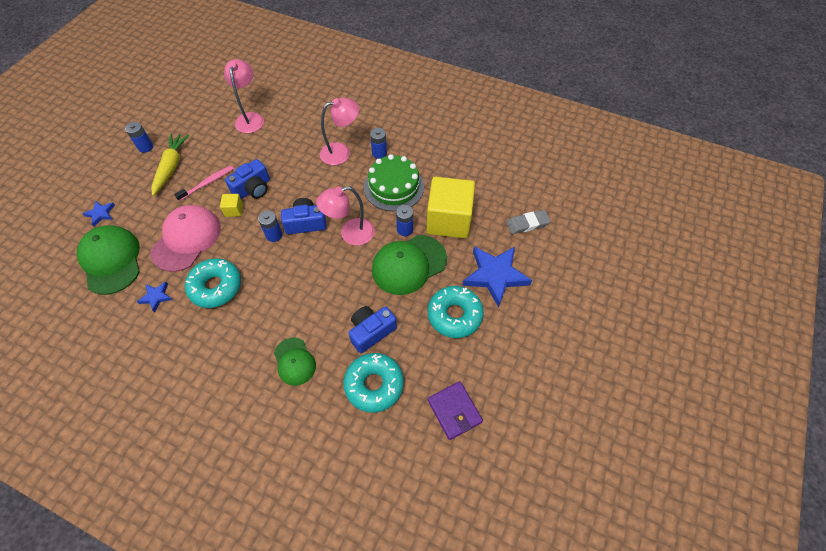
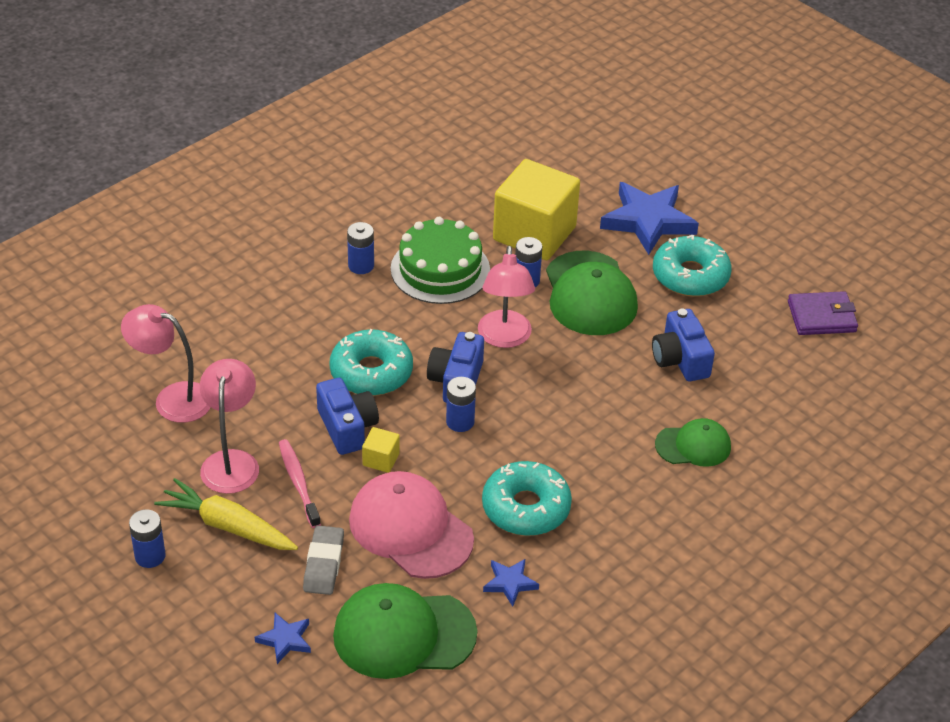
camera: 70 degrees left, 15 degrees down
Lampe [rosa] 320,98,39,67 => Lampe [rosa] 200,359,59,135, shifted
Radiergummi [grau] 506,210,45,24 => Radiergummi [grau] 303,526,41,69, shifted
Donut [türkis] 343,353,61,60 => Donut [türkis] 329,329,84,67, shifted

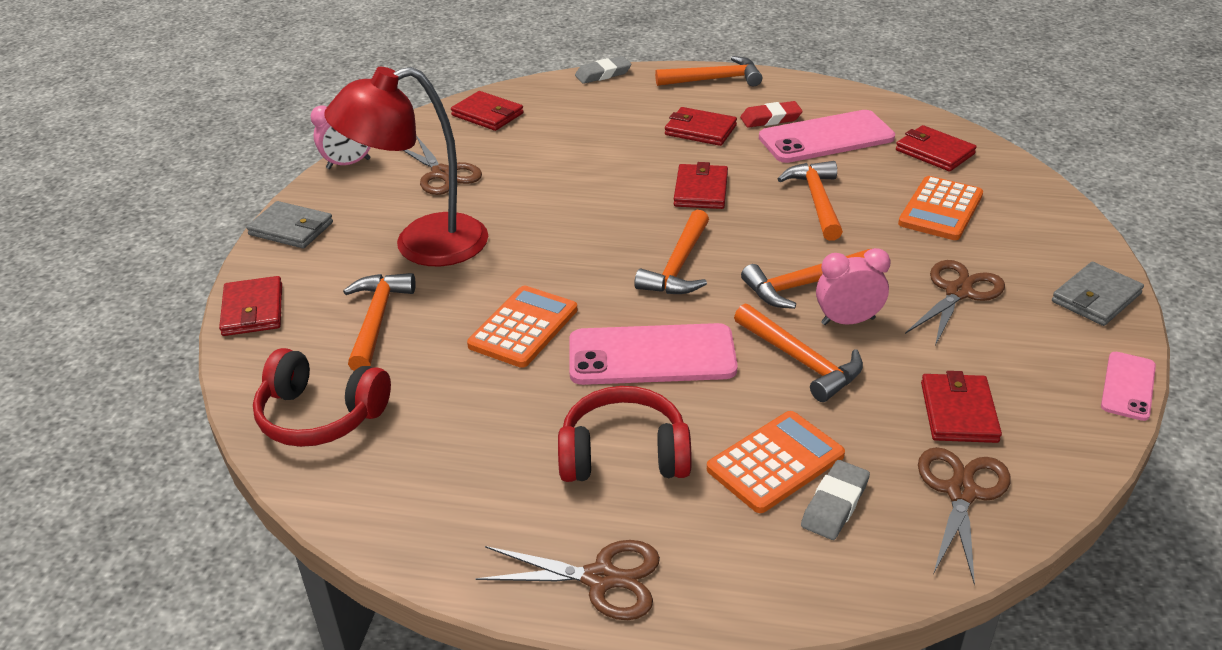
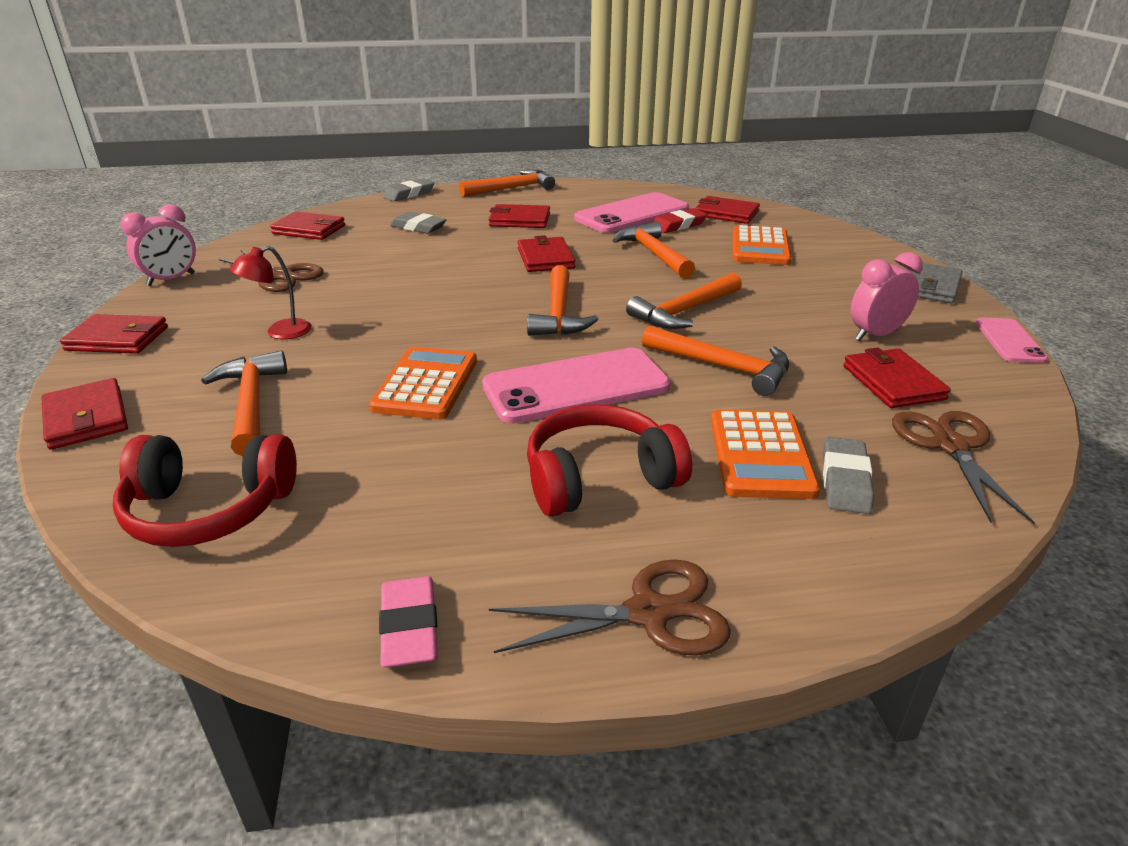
camera: 20 degrees left, 5 degrees down
Lampe [rot] 324,67,164,199 => Lampe [rot] 230,246,82,93, x0.43
Radiergummi [rot] 740,101,63,27 => Radiergummi [rot] 653,208,54,25, shifted
Geldbörse [grau] 246,201,87,47 => Geldbörse [rot] 60,314,108,40
Wecker [rosa] 816,248,75,77 => Wecker [rosa] 851,252,72,89, shifted
Schere [braun] 905,260,100,86 => nothing
Taschenrechner [orange] 707,411,138,102 => Taschenrechner [orange] 711,410,109,89, 150 degrees clockwise
nothing => Radiergummi [grau] 390,212,56,22
nothing => Radiergummi [rosa] 379,576,59,92

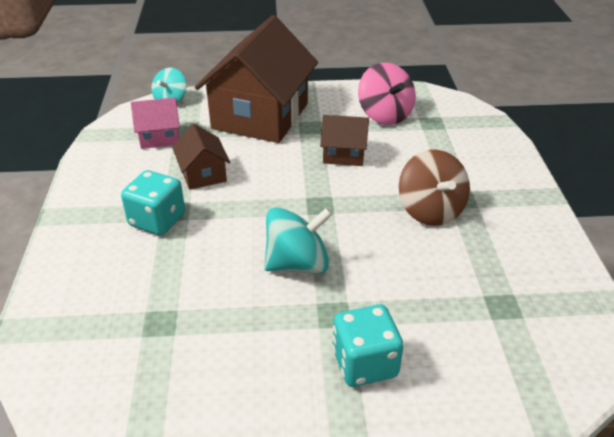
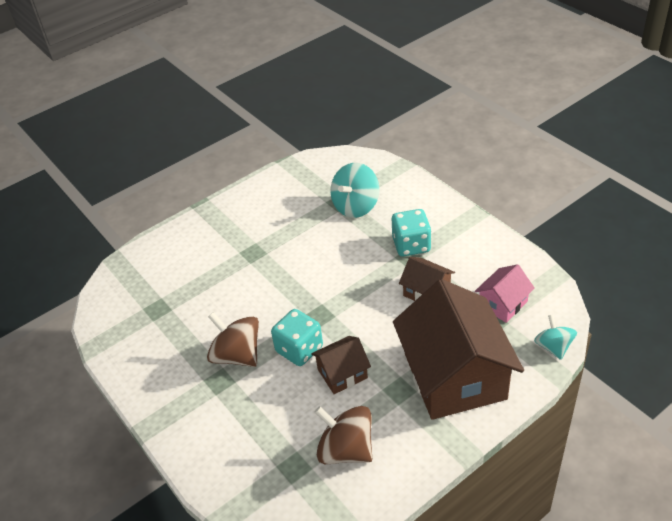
camera: 150 degrees right, 5 degrees up
Kreisel [rosa] 358,62,58,63 => Kreisel [braun] 315,406,57,58
Kreisel [türkis] 264,207,69,67 => Kreisel [türkis] 331,163,48,55, shifted
Spielwürfel [türkis] 332,304,71,83 => Spielwürfel [türkis] 271,309,52,57, shifted

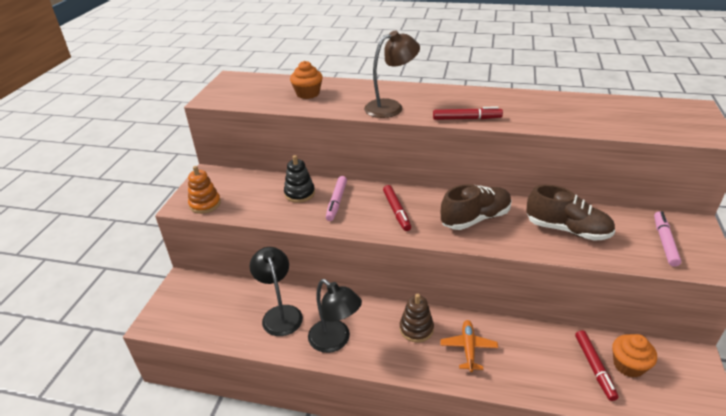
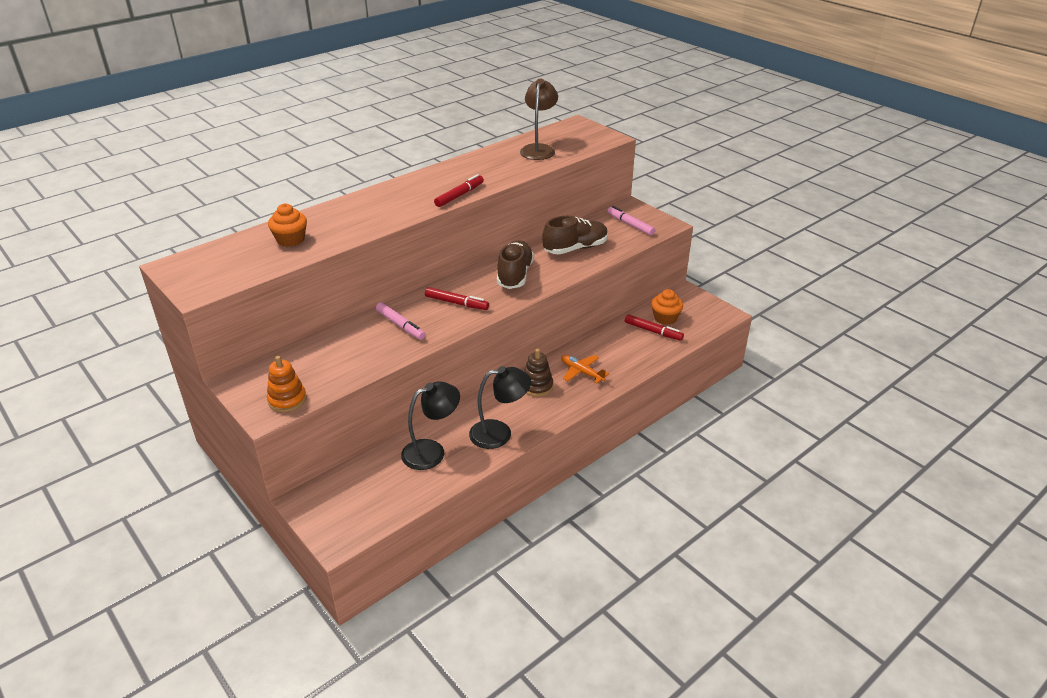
camera: 55 degrees left, 0 degrees up
Lampe [braun] 364,31,56,87 => Lampe [braun] 520,79,38,81, shifted
Stapelspielzeug [schwarz] 284,155,31,48 => nothing
Lampe [schwarz] 250,247,53,89 => Lampe [schwarz] 401,381,59,89, 135 degrees clockwise

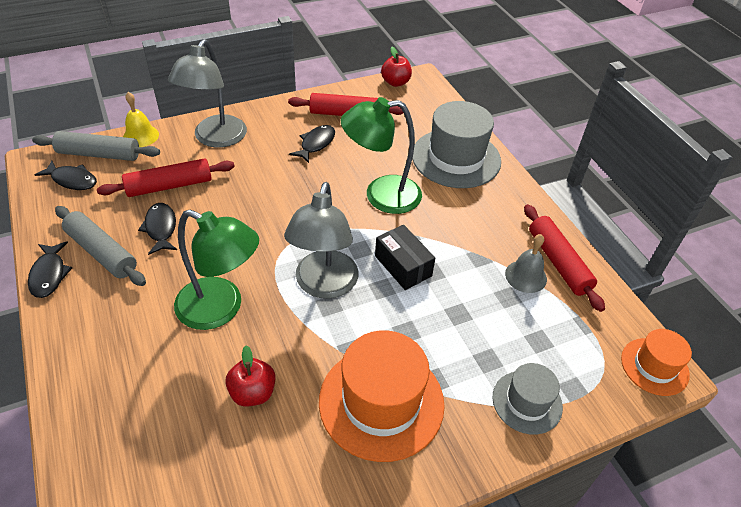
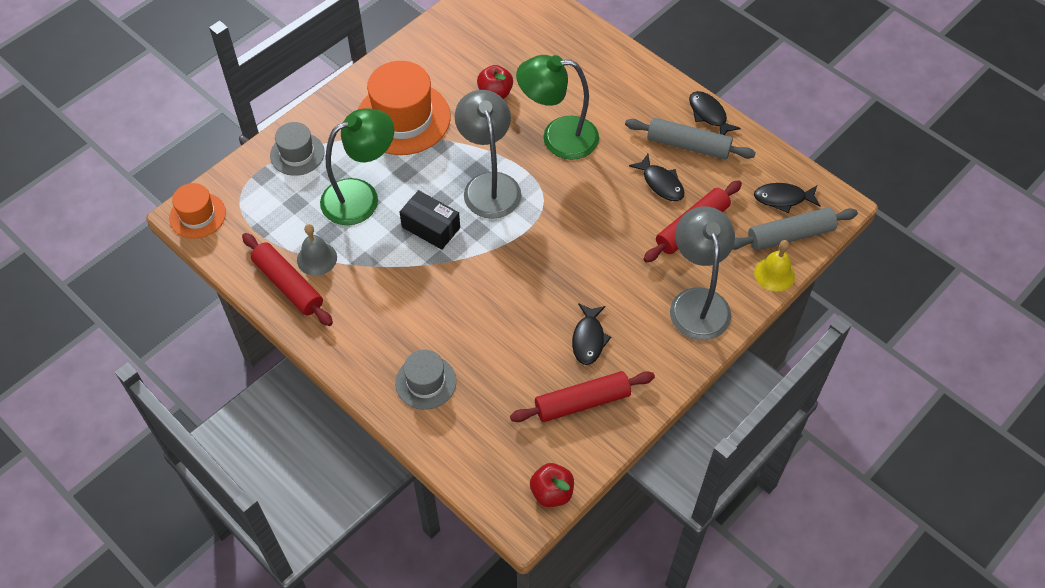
camera: 160 degrees right, 10 degrees up
Lampe [grün] 341,97,81,117 => Lampe [grün] 320,108,74,117, shifted
Hut [grau] 412,101,89,87 => Hut [grau] 395,350,61,60, x0.56

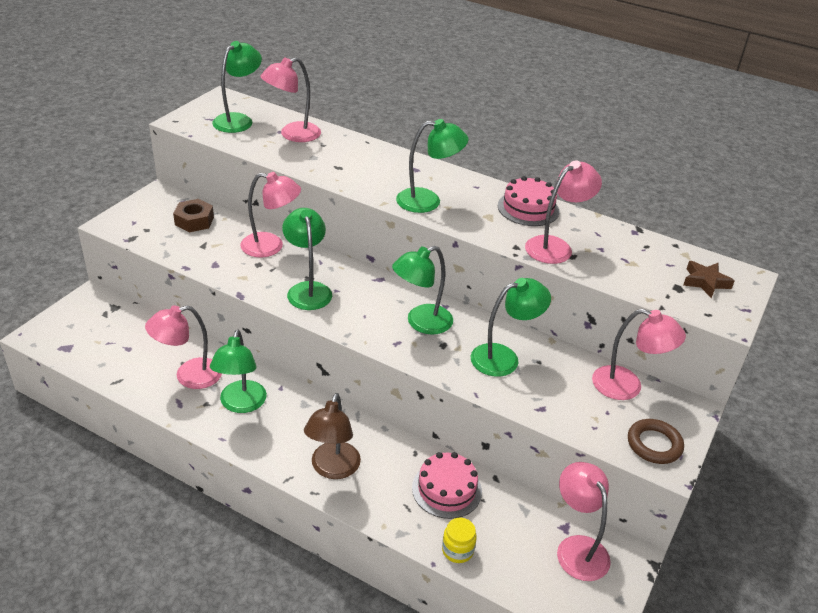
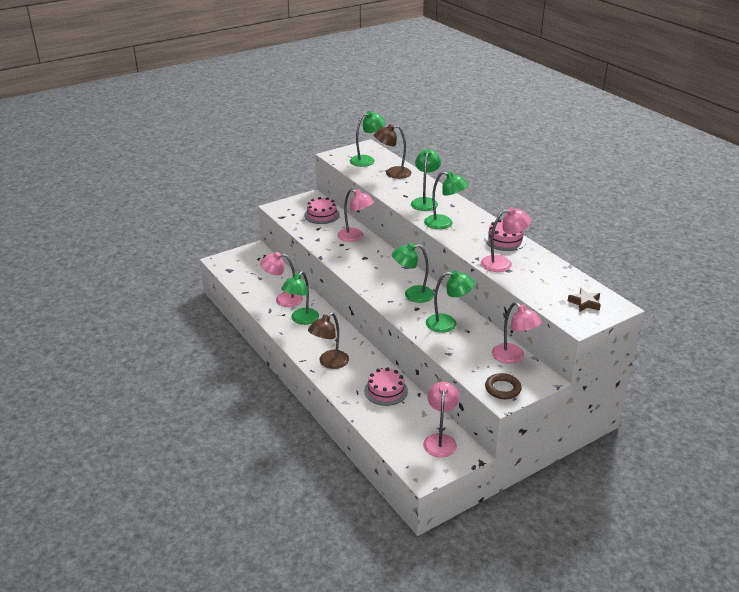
camera: 30 degrees right, 5 degrees down
Lampe [rosa] 260,57,61,85 => Lampe [braun] 374,124,37,55
Sechskantmutter [braun] 173,199,41,34 => Kuchen [rosa] 304,197,36,27
Lampe [grün] 282,208,50,102 => Lampe [grün] 411,149,30,62, shifted
Einmachglas [gelb] 442,518,35,45 => nothing

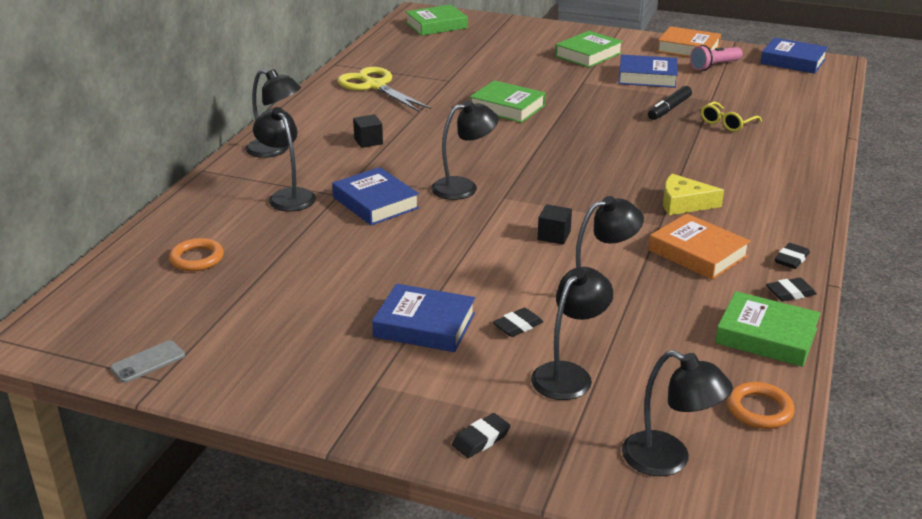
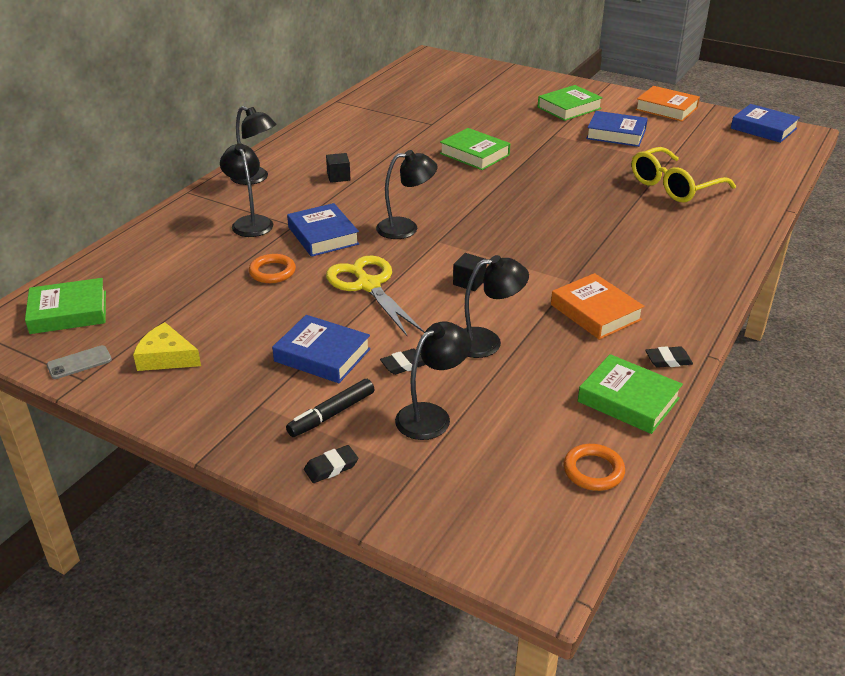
camera: 10 degrees right, 5 degrees up
Buch [grün] 405,4,63,32 => Buch [grün] 25,278,81,56, shifted
Taschenlampe [rosa] 690,45,52,26 => nothing
Schere [gelb] 337,67,94,45 => Schere [gelb] 326,255,98,82, shifted
Filzstift [schwarz] 648,86,44,34 => Filzstift [schwarz] 286,379,88,58, shifted
Brille [gelb] 701,101,61,31 => Brille [gelb] 632,147,104,55, x1.79
Käse [gelb] 663,174,61,41 => Käse [gelb] 133,322,68,49, shifted
Ring [orange] 169,238,55,33 => Ring [orange] 249,254,47,29, shifted
Radiergummi [schwarz] 775,243,35,26 => nothing
Lampe [schwarz] 622,350,111,126 => nothing

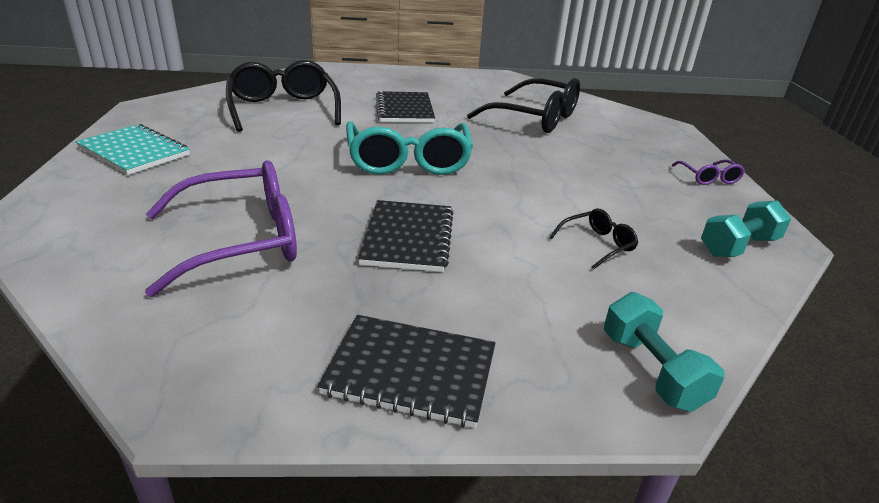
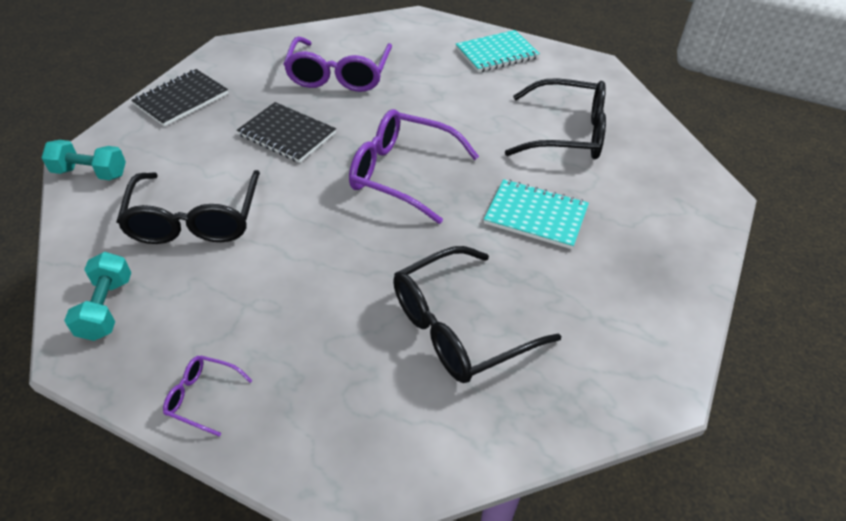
camera: 120 degrees right, 15 degrees up
Notizbuch [schwarz] 376,91,59,32 => Notizbuch [türkis] 484,179,105,70
Brille [türkis] 346,121,127,54 => Brille [lila] 349,109,130,115
Brille [schwarz] 550,209,88,61 => Brille [schwarz] 116,170,144,74, x2.18

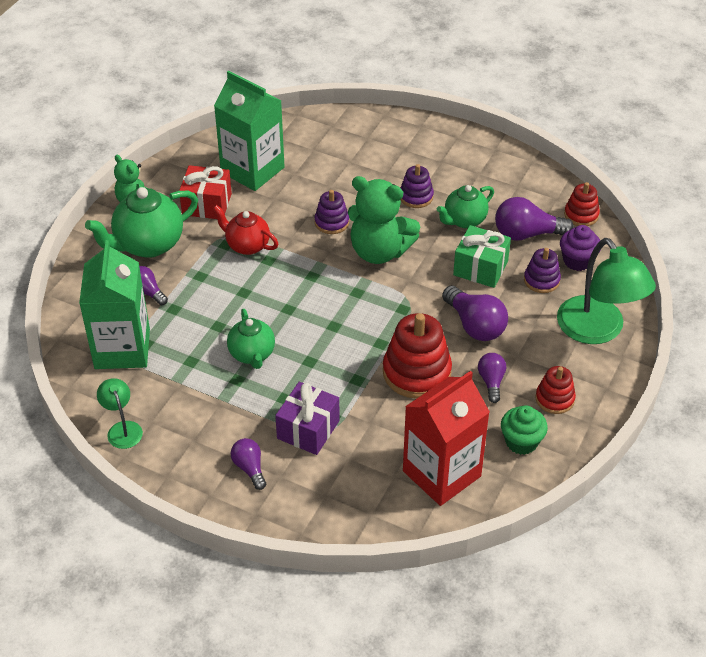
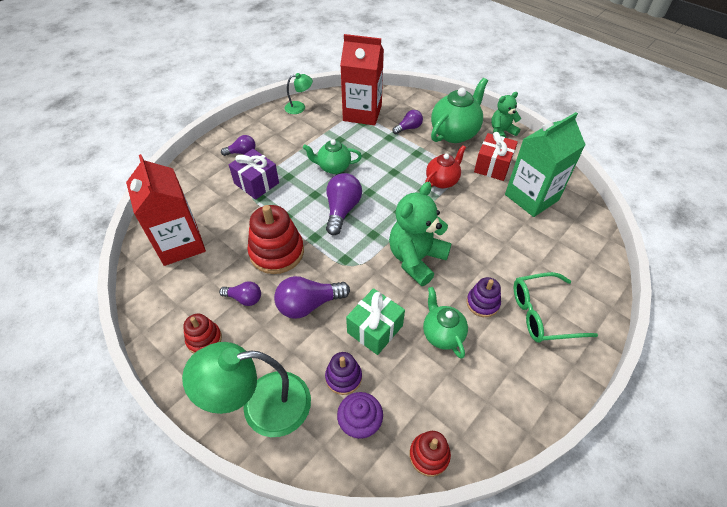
camera: 105 degrees right, 5 degrees up
Teekanne [grün] 85,187,113,71 => Teekanne [grün] 431,78,57,65, 60 degrees clockwise
Stapelspielzeug [lila] 314,190,35,44 => nothing
Glühbirne [lila] 495,197,79,44 => Glühbirne [lila] 326,173,36,62, shifted
Getränkekarton [grün] 79,240,71,129 => Getränkekarton [rot] 340,34,44,91
Muffin [grün] 501,405,47,50 => nothing
nothing => Brille [grün] 514,272,84,71

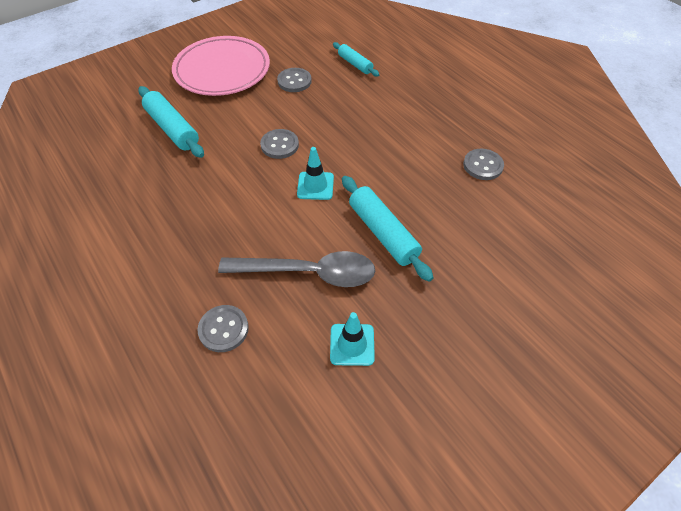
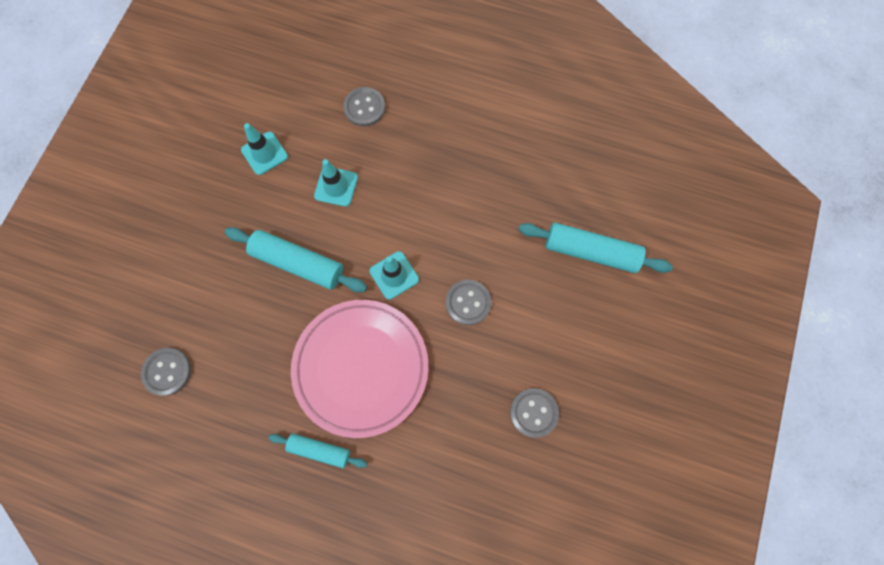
camera: 145 degrees right, 20 degrees up
Teller [rosa] 172,36,98,60 => Teller [rosa] 291,300,137,138, shifted
Nudelholz [türkis] 333,42,46,35 => Nudelholz [türkis] 269,434,98,34, shifted
Knopf [grau] 463,149,41,31 => Knopf [grau] 141,348,50,48, shifted
Löffel [grau] 218,251,157,36 => Leitkegel [türkis] 314,159,44,48

